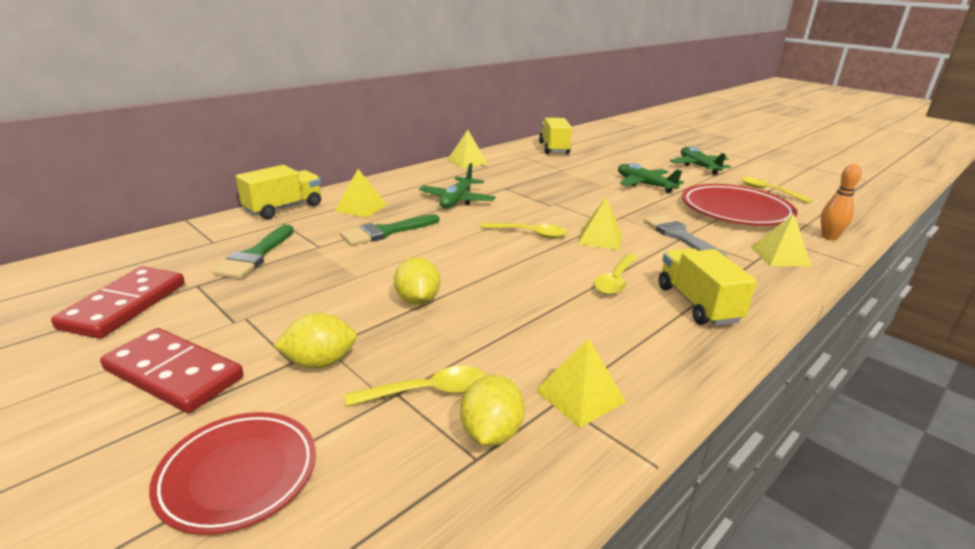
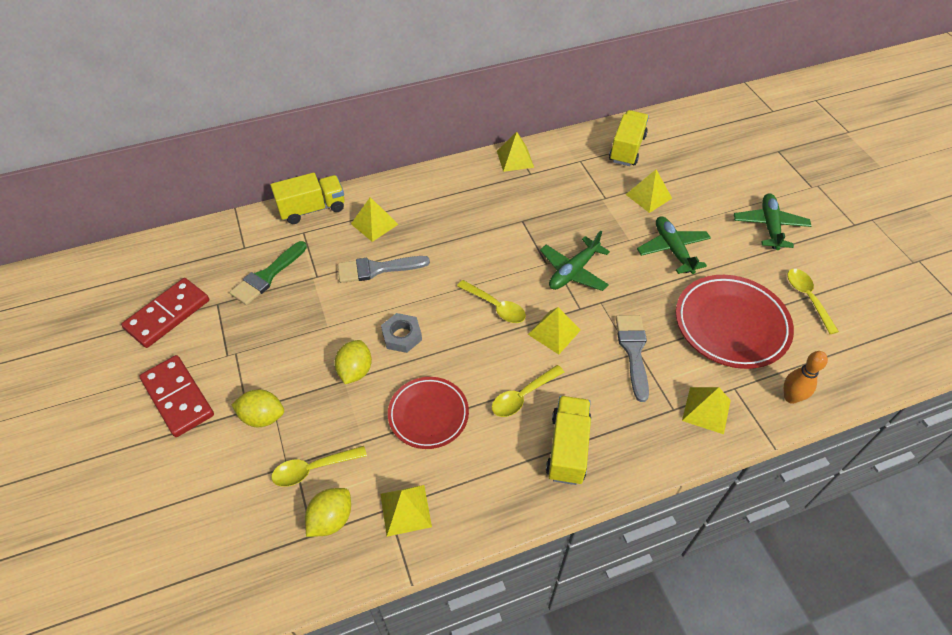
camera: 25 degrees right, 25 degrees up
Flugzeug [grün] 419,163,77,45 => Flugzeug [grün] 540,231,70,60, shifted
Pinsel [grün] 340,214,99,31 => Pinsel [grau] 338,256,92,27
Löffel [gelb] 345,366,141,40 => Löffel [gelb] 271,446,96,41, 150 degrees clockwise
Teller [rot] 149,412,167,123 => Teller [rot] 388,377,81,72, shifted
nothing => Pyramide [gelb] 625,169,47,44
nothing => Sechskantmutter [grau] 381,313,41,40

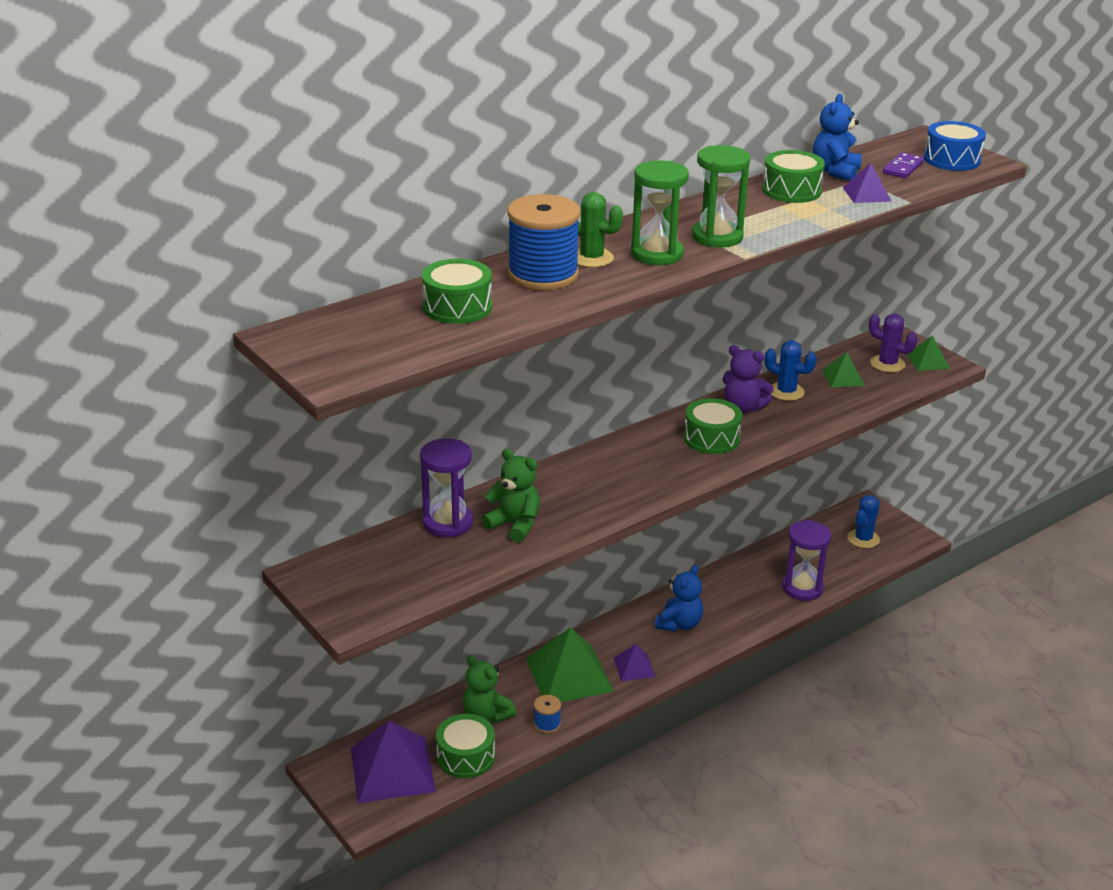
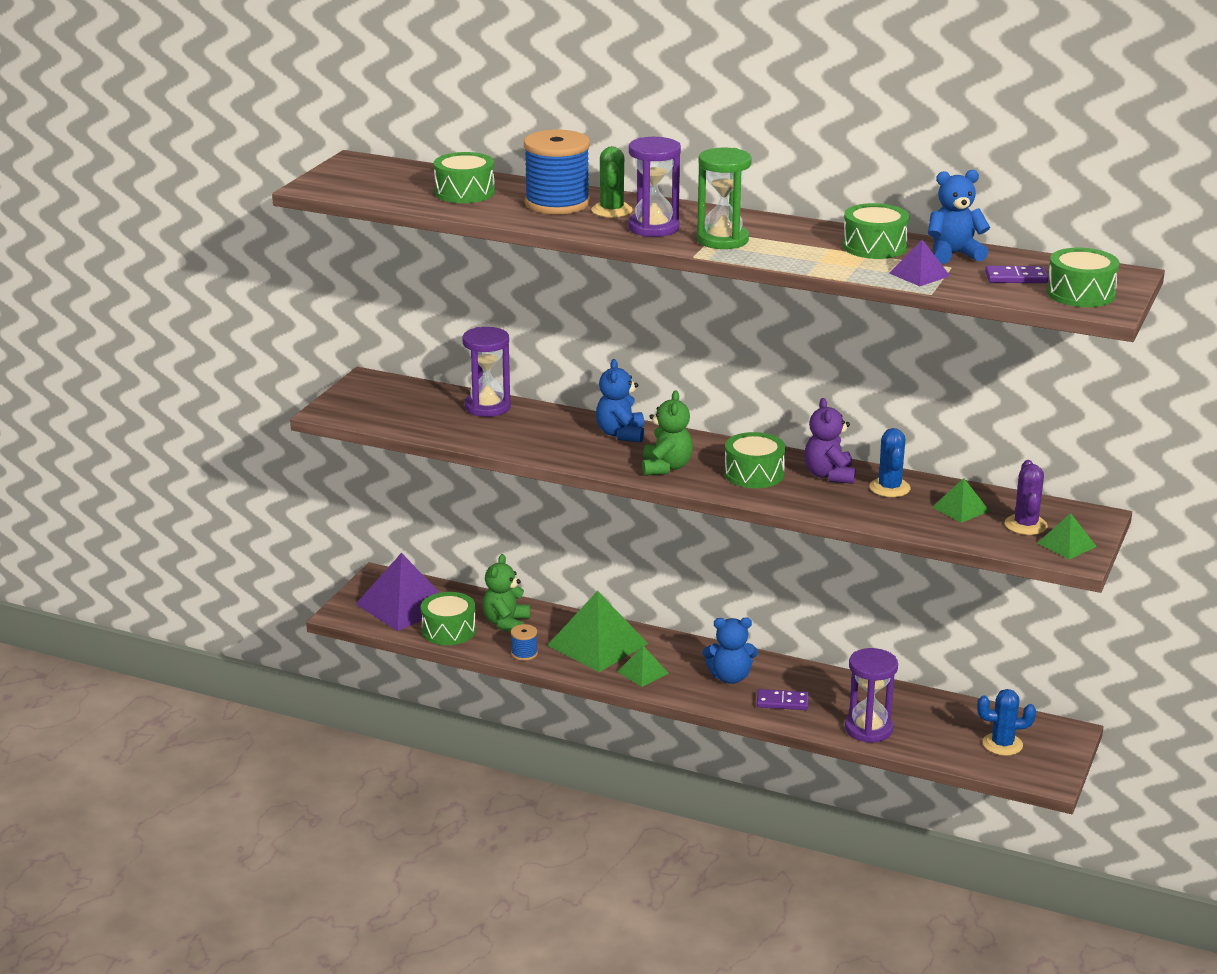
camera: 60 degrees right, 5 degrees down
Trommel [blau] 924,121,62,50 => Trommel [grün] 1047,248,72,59
Sanduhr [grün] 631,160,58,105 => Sanduhr [lila] 628,137,53,100
Teddybär [grün] 482,449,58,93 => Teddybär [grün] 642,391,51,85, shifted
Pyramide [lila] 613,644,43,37 => Pyramide [grün] 617,646,52,41
nothing => Teddybär [blau] 596,359,48,84
nothing => Dominostein [lila] 757,689,52,21

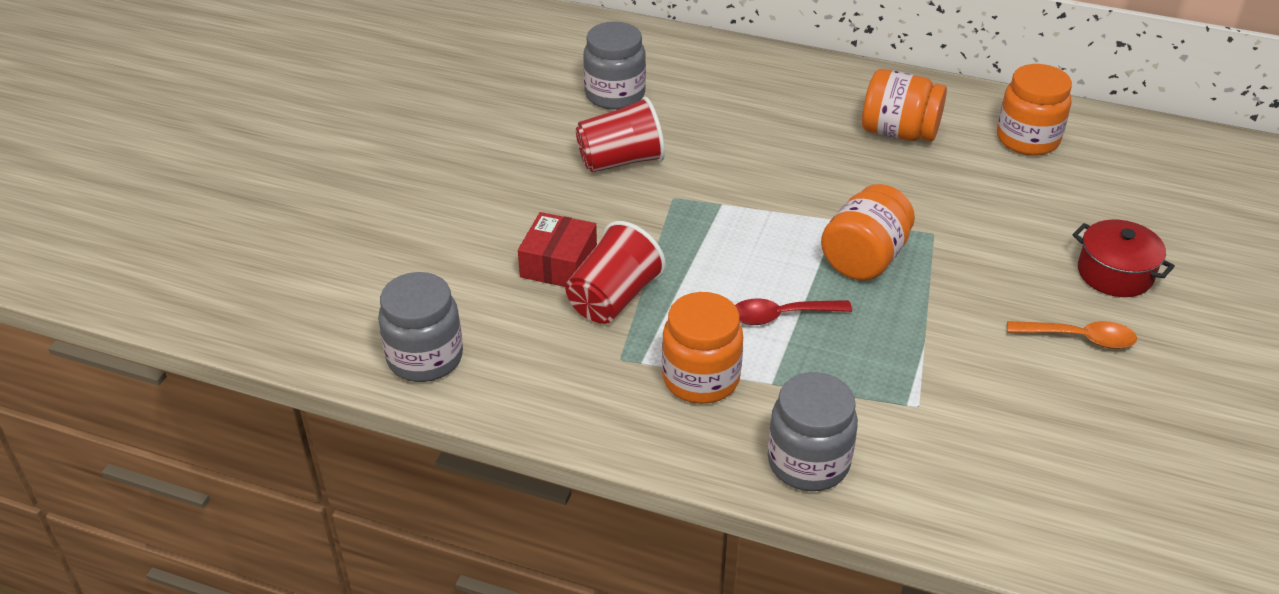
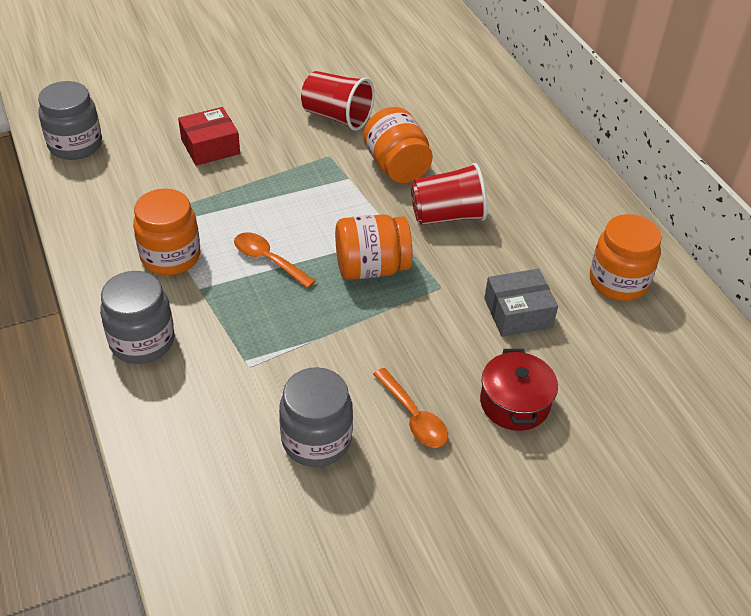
camera: 45 degrees right, 5 degrees up
Einmachglas [grau] 583,22,63,88 => Einmachglas [grau] 279,367,74,100, shifted
Einmachglas [orange] 862,69,85,72 => Einmachglas [orange] 363,107,70,76, shifted
Becher [rot] 565,221,101,103 => Becher [rot] 411,163,76,62, shifted
Löffel [rot] 735,298,117,27 => Löffel [orange] 234,232,82,56
nothing => Schachtel [grau] 484,269,74,68

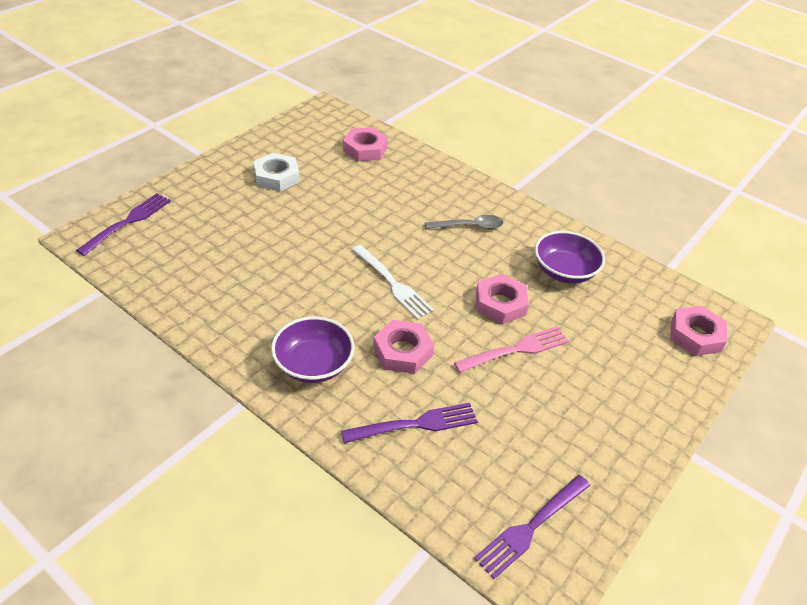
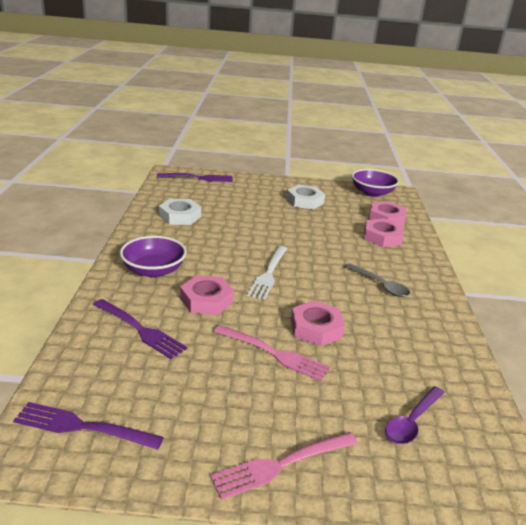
camera: 55 degrees right, 15 degrees down
Schüssel [lila] 535,231,70,52 => Schüssel [lila] 352,169,47,28, shifted
Sechskantmutter [rosa] 670,306,57,50 => Sechskantmutter [rosa] 364,218,40,29, shifted
nothing => Sechskantmutter [weiß] 159,199,42,26
nothing => Löffel [lila] 385,386,60,58
nothing => Gabel [rosa] 210,432,148,68

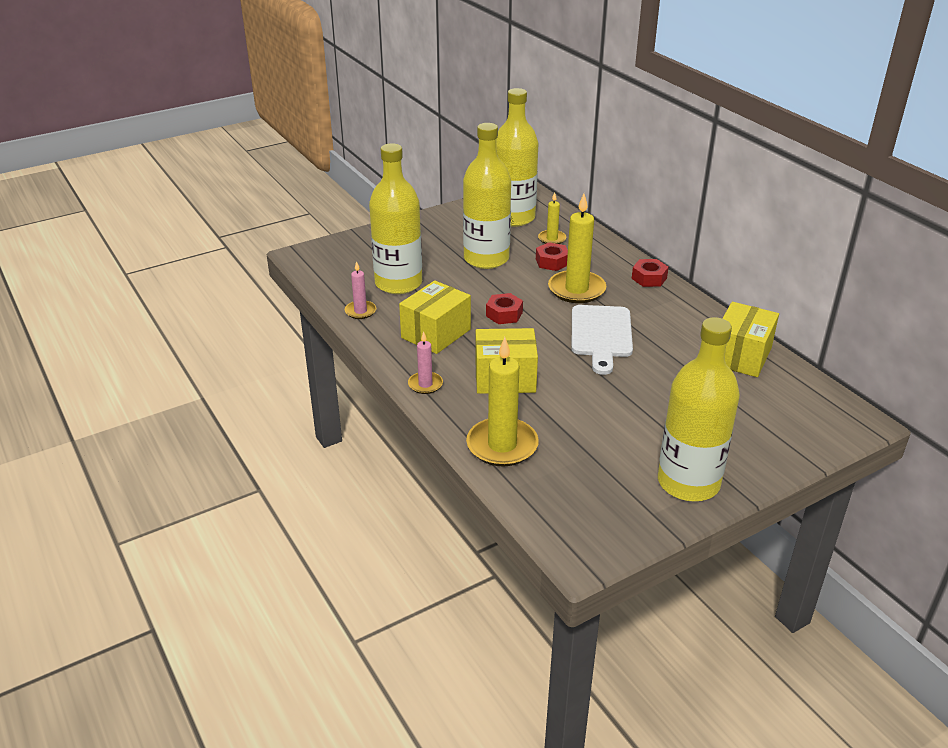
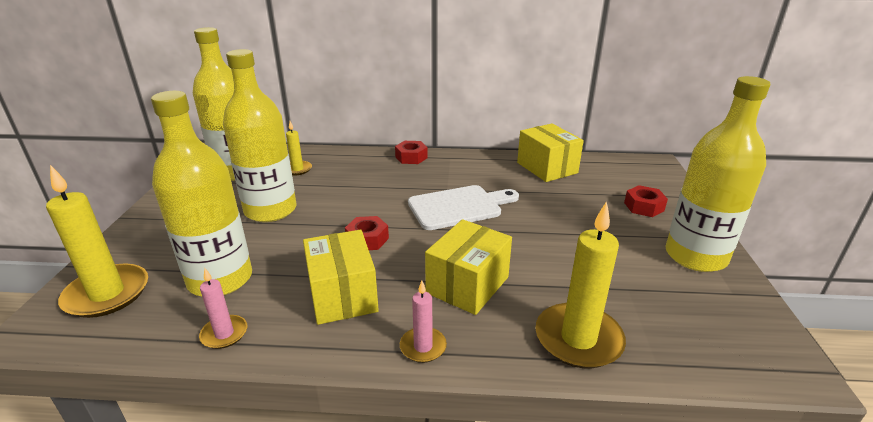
camera: 55 degrees left, 5 degrees down
Kerze [gelb] 548,194,58,109 => Kerze [gelb] 46,165,102,153, shifted
Sechskantmutter [rot] 536,242,32,29 => Sechskantmutter [rot] 624,185,44,32, shifted
Schneidebrett [weiß] 572,305,61,70 => Schneidebrett [weiß] 408,185,111,45, 60 degrees counterclockwise

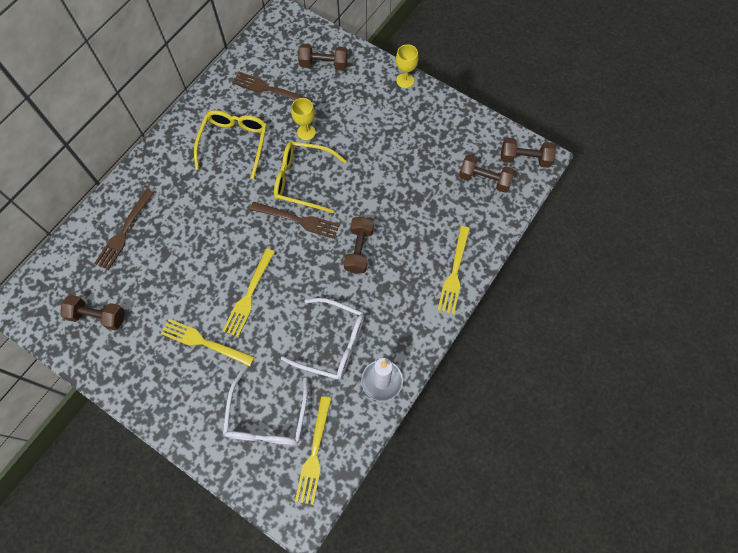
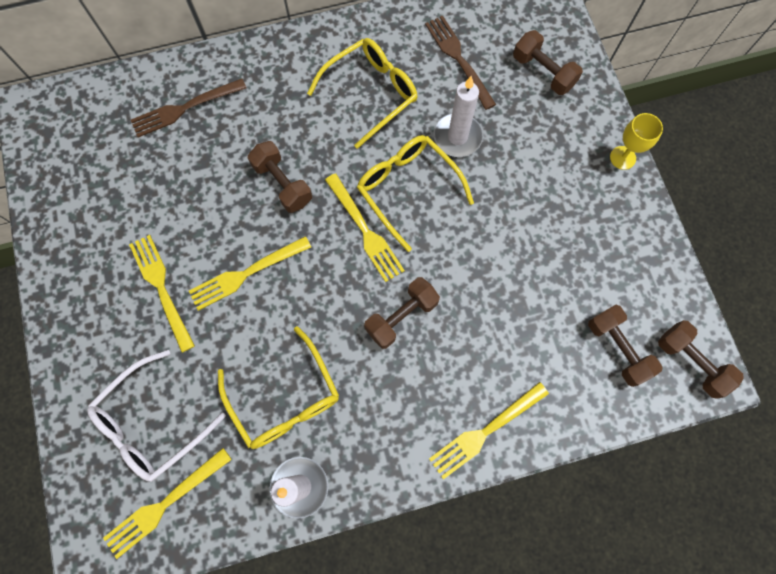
camera: 40 degrees right, 5 degrees up
Kelch [gelb] 291,98,25,42 => Kerze [weiß] 433,76,50,81
Gabel [braun] 250,202,89,37 => Gabel [gelb] 325,174,80,108
Hantel [braun] 60,295,65,36 => Hantel [braun] 248,141,64,72, shifted
Brille [weiß] 281,298,83,82 => Brille [gelb] 218,326,121,123

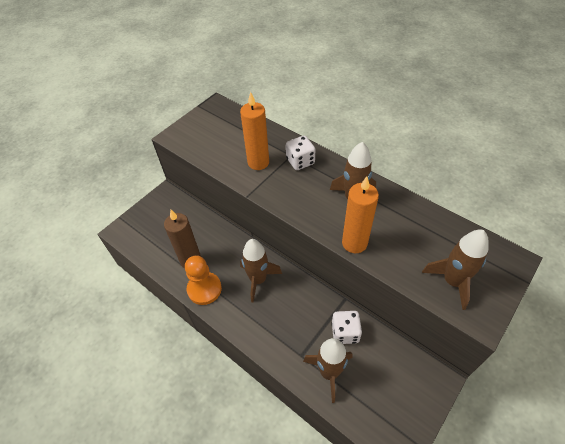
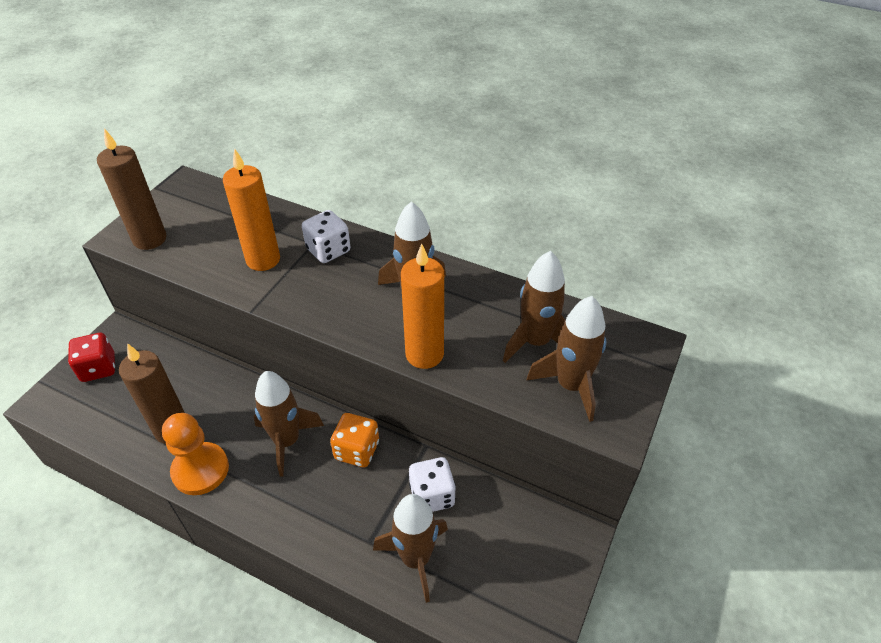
camera: 15 degrees left, 5 degrees down
nothing => Kerze [braun] 97,128,69,122
nothing => Rakete [braun] 503,251,62,112
nothing => Spielwürfel [rot] 68,333,47,49
nothing => Spielwürfel [orange] 330,413,49,54

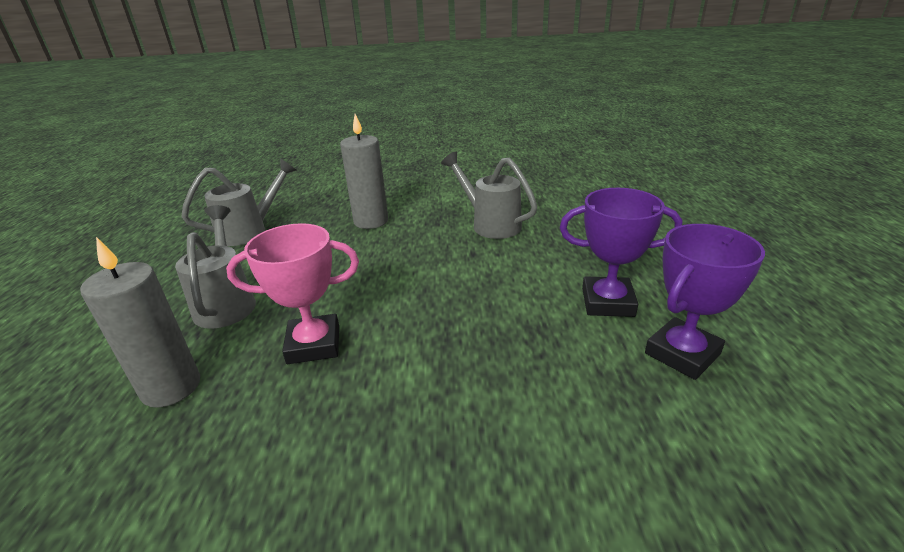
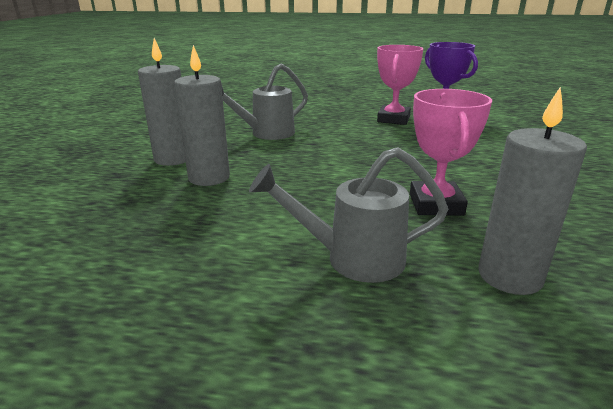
camera: 80 degrees left, 5 degrees down
Gießkanne [grau] 181,158,116,88 => nothing
Pokal [lila] 560,188,122,129 => Pokal [rosa] 377,45,46,80
nothing => Kerze [grau] 138,38,48,128

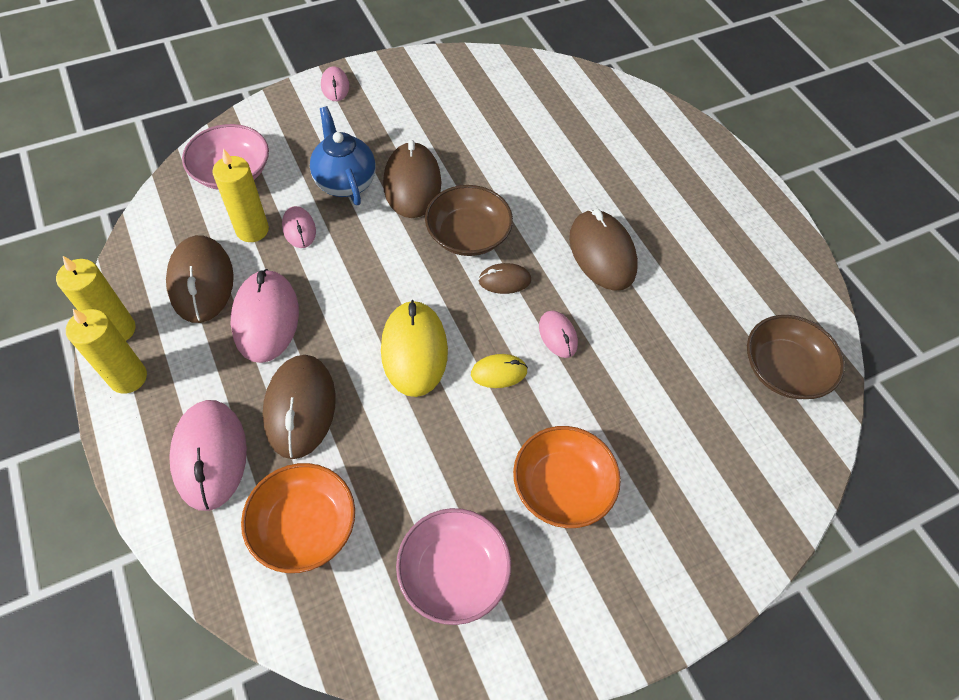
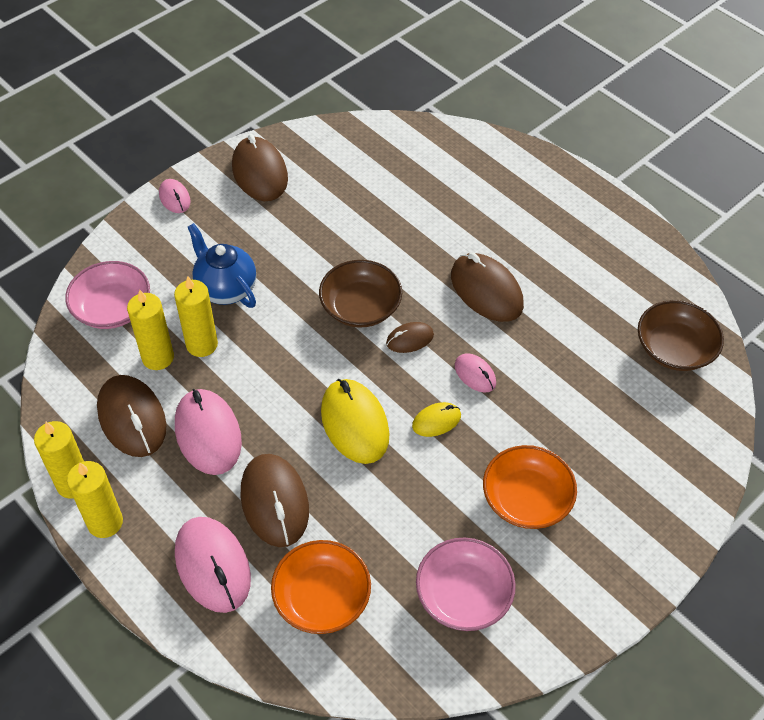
camera: 15 degrees left, 5 degrees down
Computermaus [braun] 383,140,59,78 => Computermaus [braun] 232,134,56,67, shifted
Computermaus [rosa] 282,206,34,42 => Kerze [gelb] 174,276,44,81

